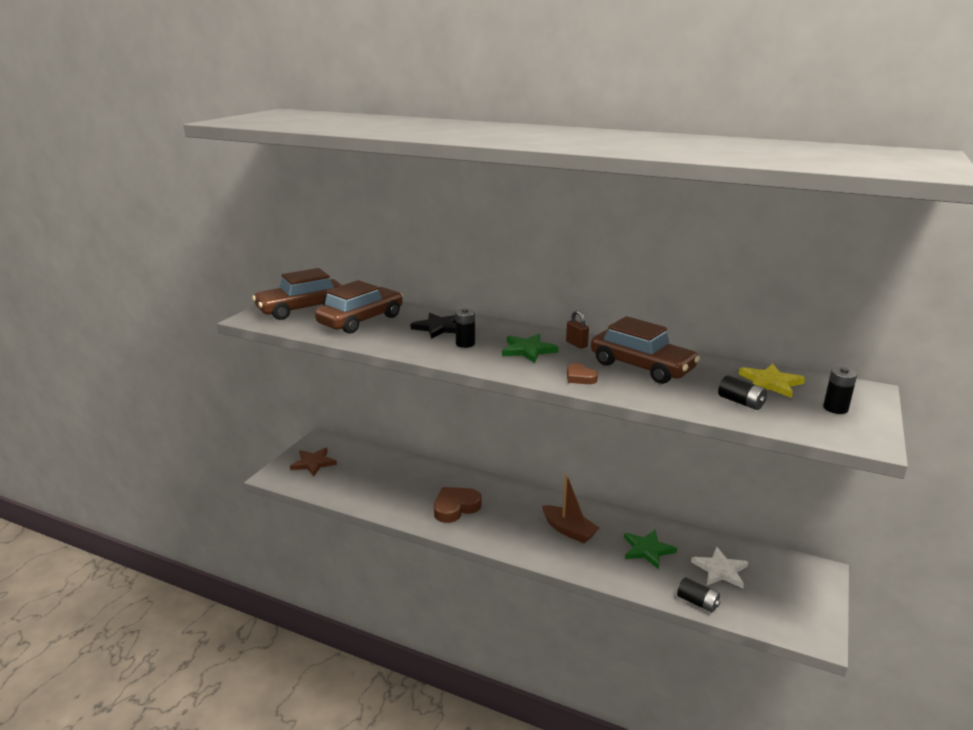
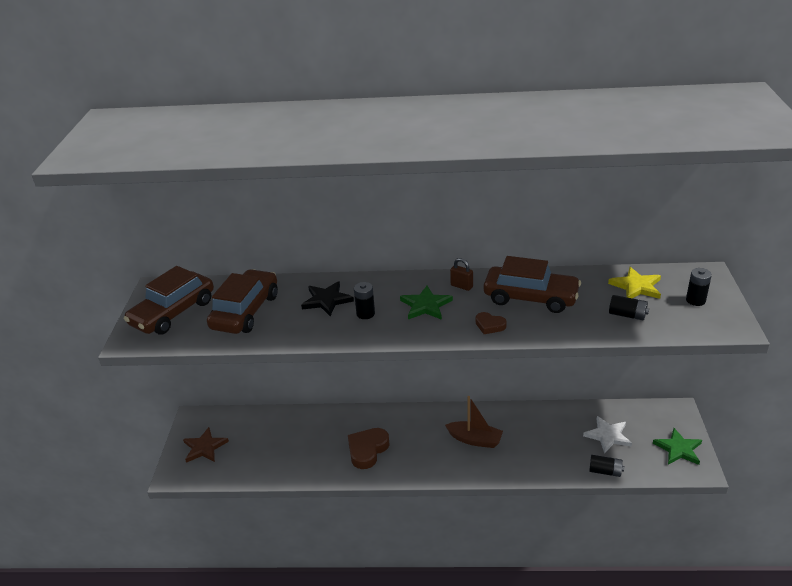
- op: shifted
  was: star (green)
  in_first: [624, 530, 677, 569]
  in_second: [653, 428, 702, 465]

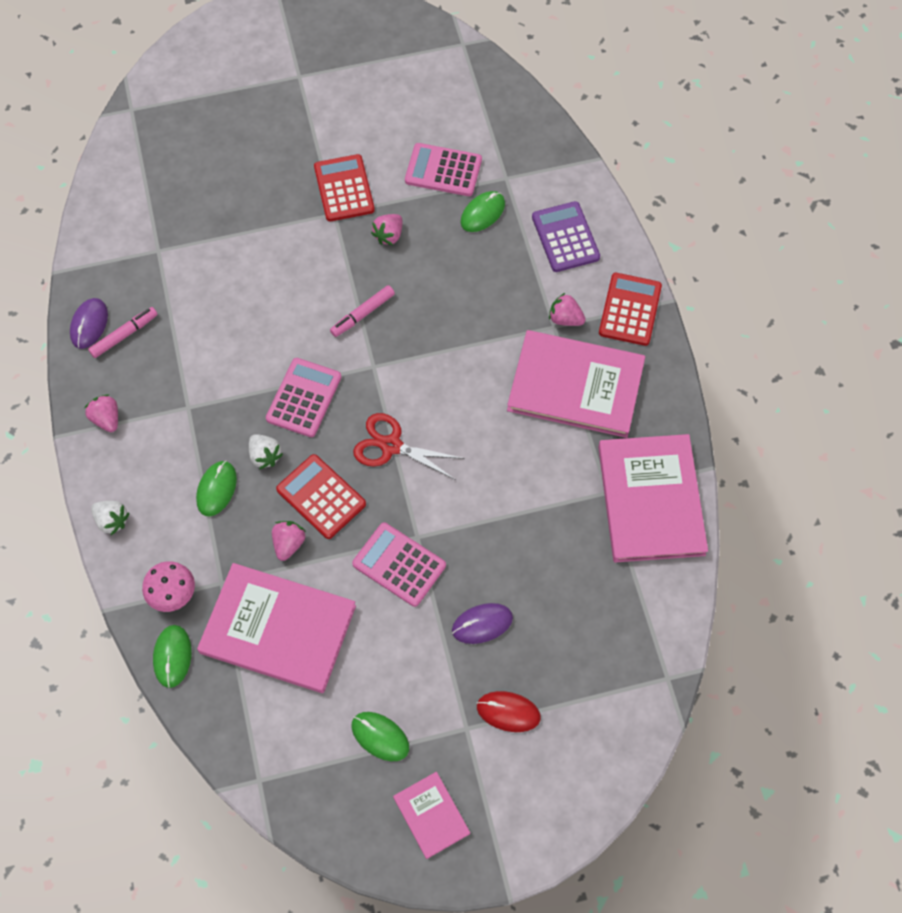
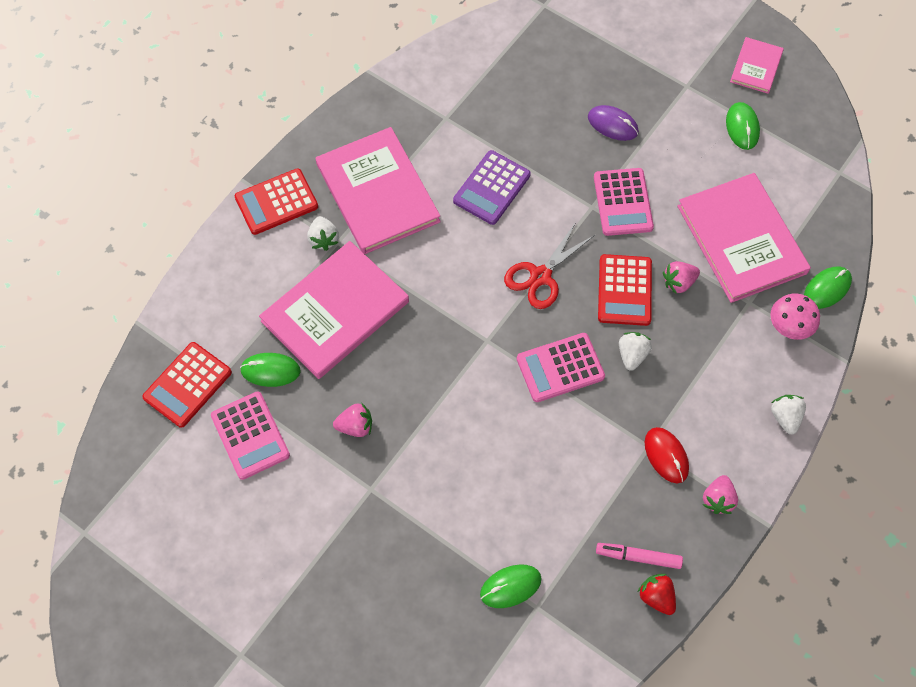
- op: shifted
  was: calculator (red)
  in_first: [314, 154, 375, 222]
  in_second: [142, 342, 232, 428]
- op: shifted
  was: calculator (purple)
  in_first: [532, 201, 600, 272]
  in_second: [453, 150, 531, 225]
- op: gone
  was: marker (pink)
  in_first: [330, 285, 395, 337]
- op: repainted
  was: strawberry (pink)
  now: strawberry (white)
  in_first: [549, 293, 586, 326]
  in_second: [307, 216, 339, 251]
- op: swapped
  was: mouse (purple)
  now: strawberry (red)
  in_first: [70, 298, 108, 349]
  in_second: [638, 574, 676, 615]
- op: rotated
  was: scissors (red)
  in_first: [353, 413, 465, 480]
  in_second: [504, 222, 595, 309]
  clockwise: 60
- op: shifted
  was: book (pink)
  in_first: [598, 434, 708, 562]
  in_second: [259, 241, 409, 379]
- op: shifted
  was: mouse (green)
  in_first: [196, 461, 237, 516]
  in_second: [480, 565, 542, 608]
- op: shifted
  was: mouse (red)
  in_first: [477, 691, 541, 732]
  in_second: [645, 427, 689, 483]

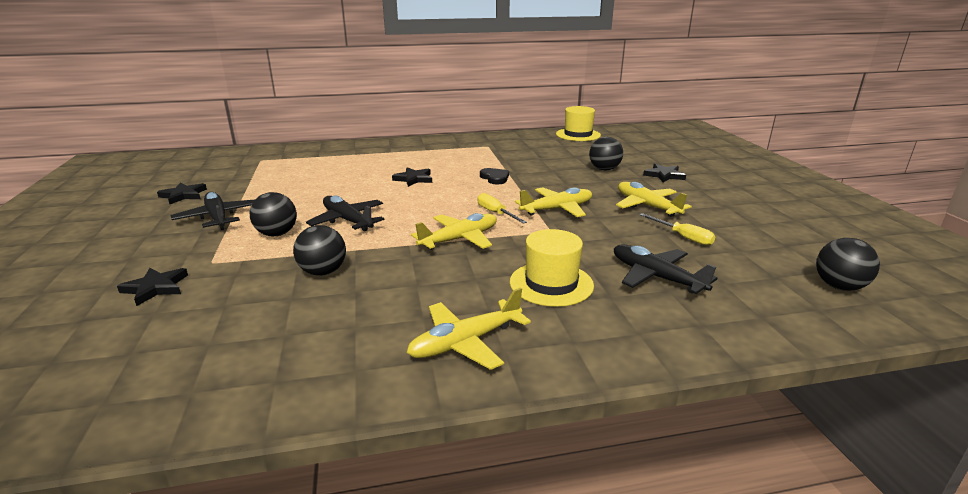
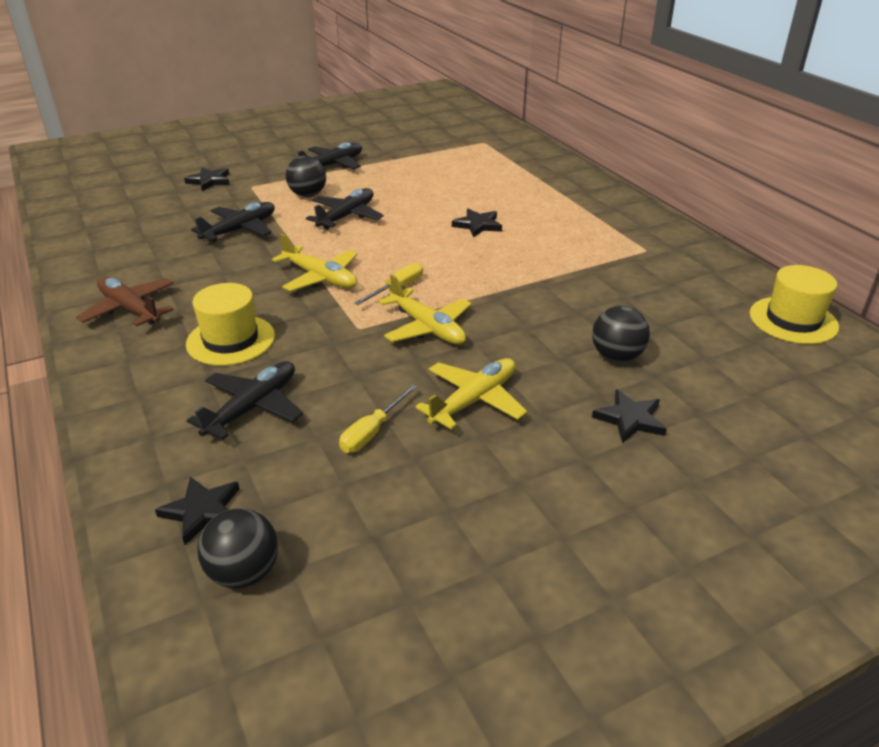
- op: gone
  was: heart (black)
  in_first: [480, 168, 509, 184]
- op: shifted
  was: star (black)
  in_first: [157, 183, 207, 204]
  in_second: [155, 477, 239, 545]
- op: swapped
  was: ball (black)
  now: plane (black)
  in_first: [293, 225, 346, 276]
  in_second: [191, 202, 275, 242]
- op: repainted
  was: plane (yellow)
  now: plane (brown)
  in_first: [407, 288, 531, 370]
  in_second: [76, 276, 174, 326]

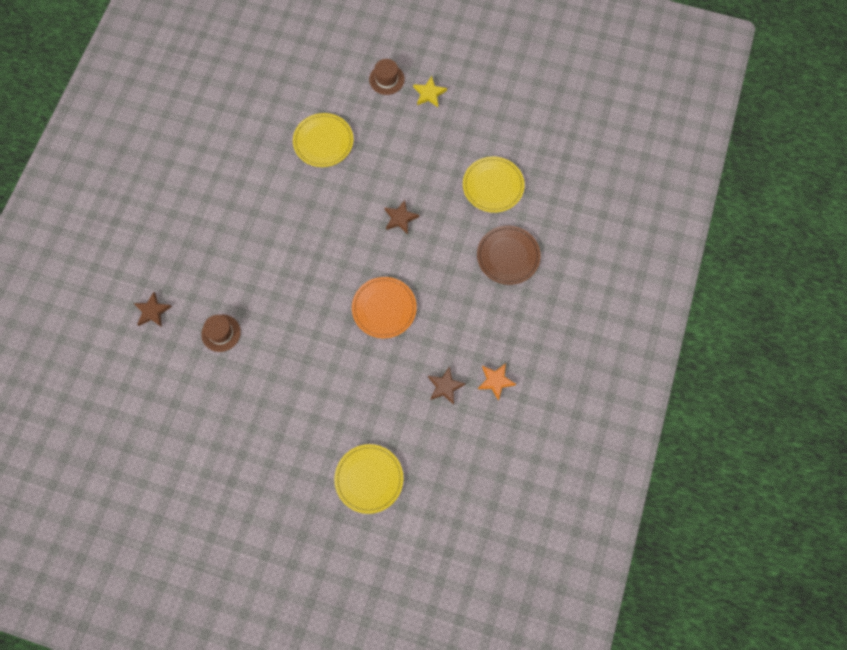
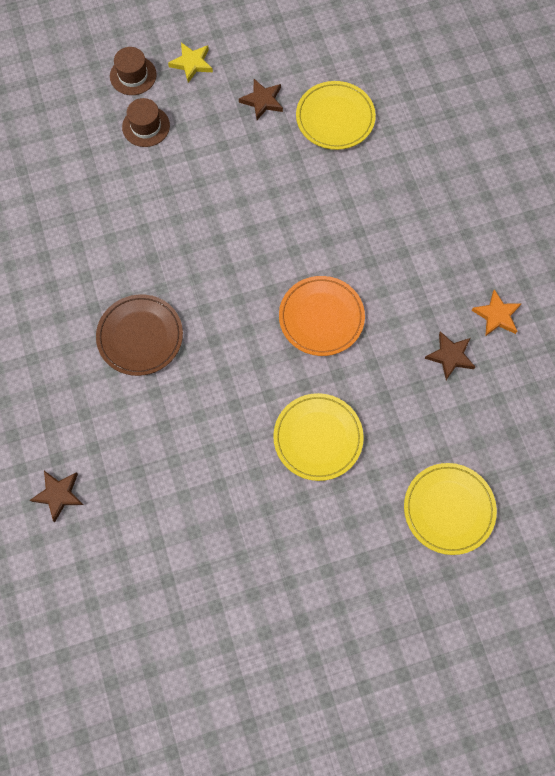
- op: shifted
  was: plate (yellow)
  in_first: [293, 113, 354, 167]
  in_second: [273, 393, 364, 481]
- op: shifted
  was: star (brown)
  in_first: [384, 200, 419, 234]
  in_second: [239, 79, 283, 120]
- op: shifted
  was: plate (brown)
  in_first: [477, 226, 541, 285]
  in_second: [96, 294, 183, 376]
- op: shifted
  was: hat (brown)
  in_first: [201, 315, 241, 352]
  in_second: [122, 98, 170, 147]

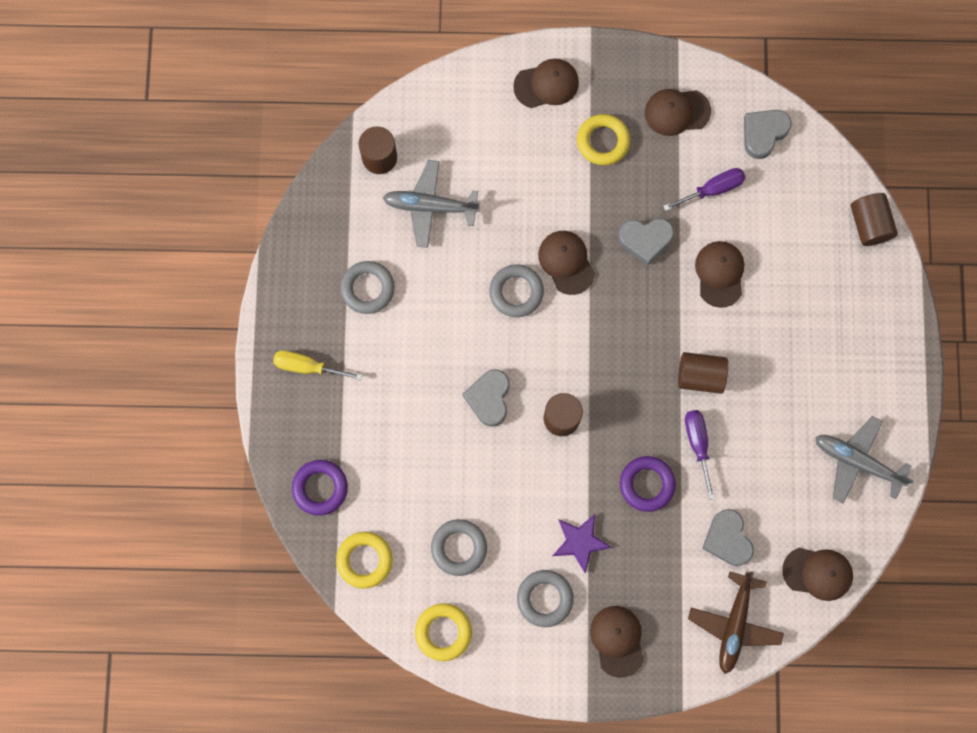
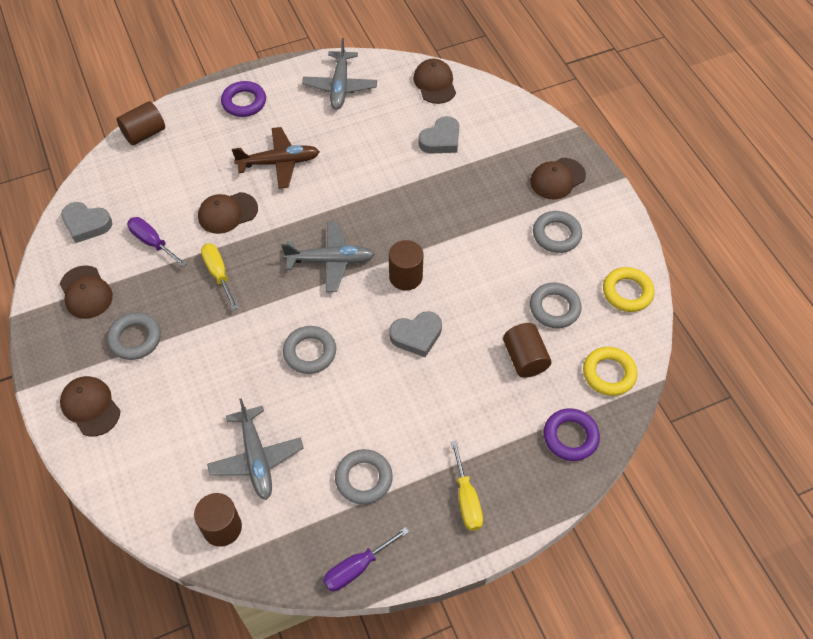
- op: repainted
  was: ring (yellow)
  now: ring (grey)
  in_first: [577, 114, 630, 165]
  in_second: [107, 312, 161, 360]
- op: swapped
  was: heart (grey)
  now: screwdriver (yellow)
  in_first: [618, 218, 674, 265]
  in_second: [201, 243, 238, 310]
- op: gone
  was: cap (brown)
  in_first: [538, 231, 595, 295]
- op: shifted
  was: cylinder (brown)
  in_first: [678, 352, 728, 394]
  in_second: [503, 323, 551, 378]
- op: shifted
  was: screwdriver (purple)
  in_first: [685, 410, 715, 500]
  in_second: [323, 527, 409, 591]
- op: shifted
  was: ring (purple)
  in_first: [620, 456, 676, 512]
  in_second: [221, 81, 266, 117]
- op: gone
  was: star (purple)
  in_first: [553, 514, 612, 574]
- op: shifted
  was: plane (brown)
  in_first: [688, 571, 784, 674]
  in_second: [232, 127, 320, 189]
- op: new
  now: plane (grey)
  in_second: [281, 222, 375, 292]

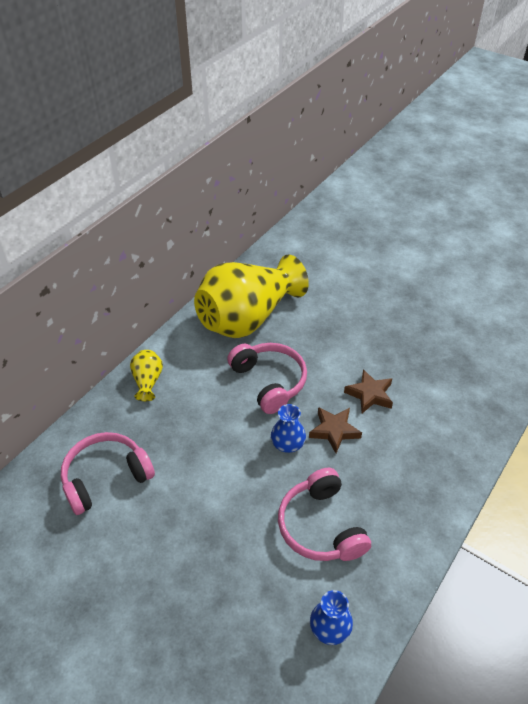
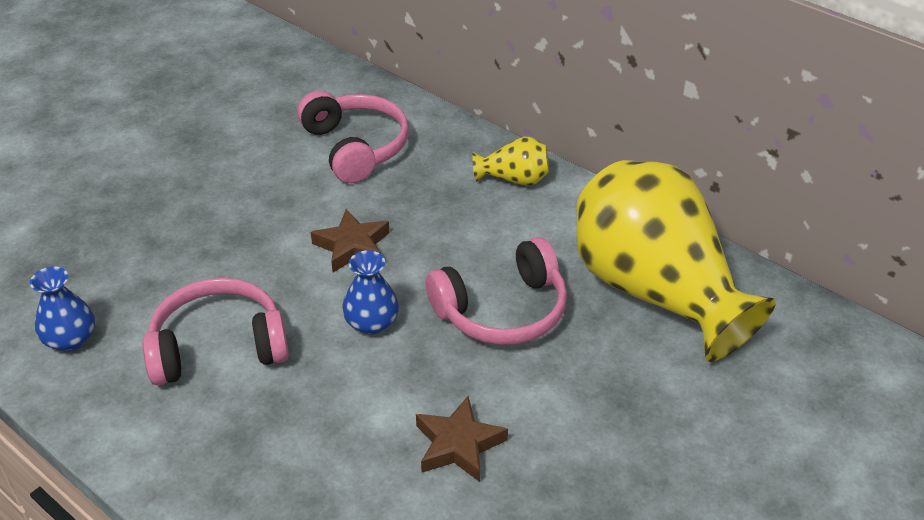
- op: shifted
  was: star (brown)
  in_first: [309, 407, 362, 453]
  in_second: [311, 209, 389, 272]

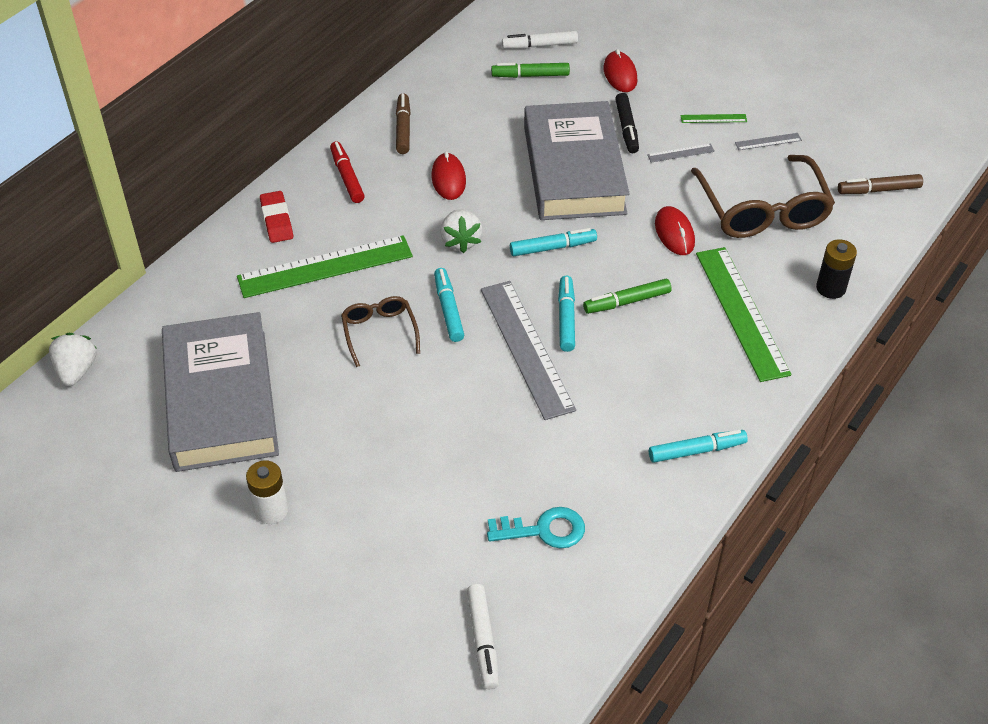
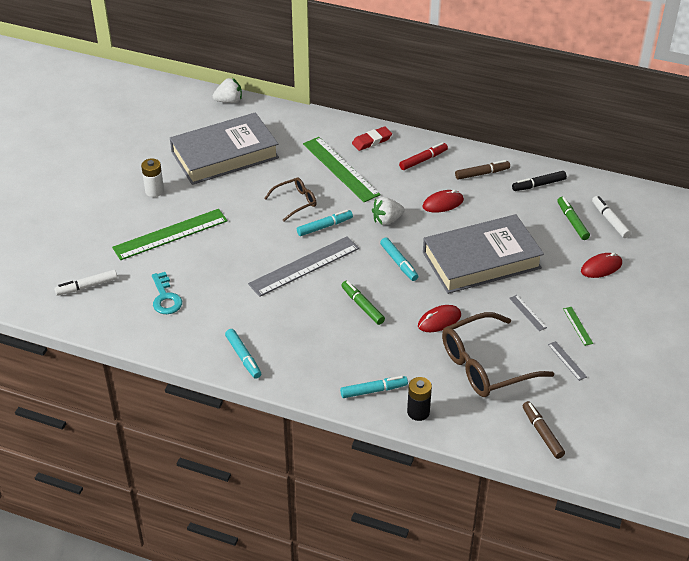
- op: shifted
  was: marker (black)
  in_first: [615, 93, 639, 153]
  in_second: [512, 171, 567, 191]
- op: shifted
  was: ruler (green)
  in_first: [696, 247, 791, 382]
  in_second: [112, 209, 228, 260]
- op: shifted
  was: marker (turquoise)
  in_first: [558, 276, 575, 352]
  in_second: [340, 376, 408, 398]

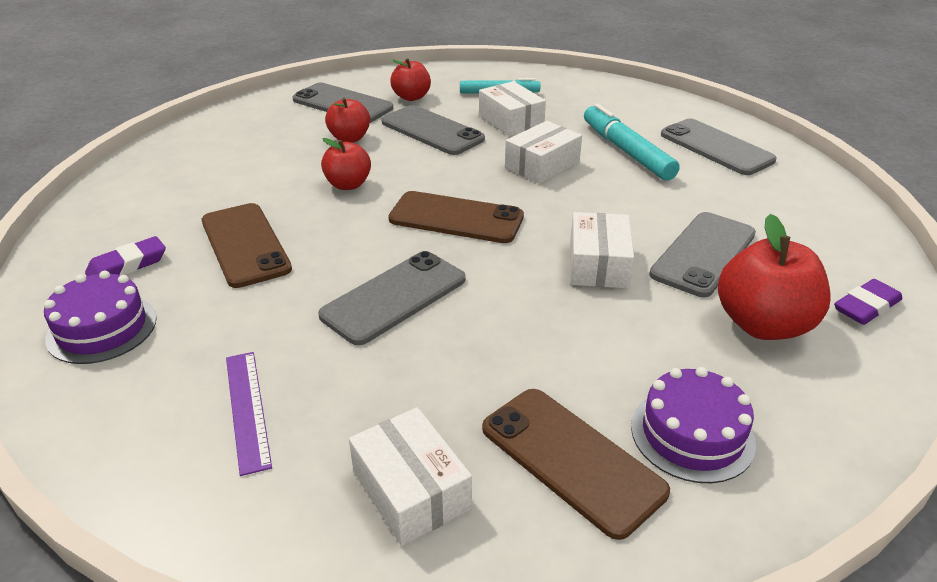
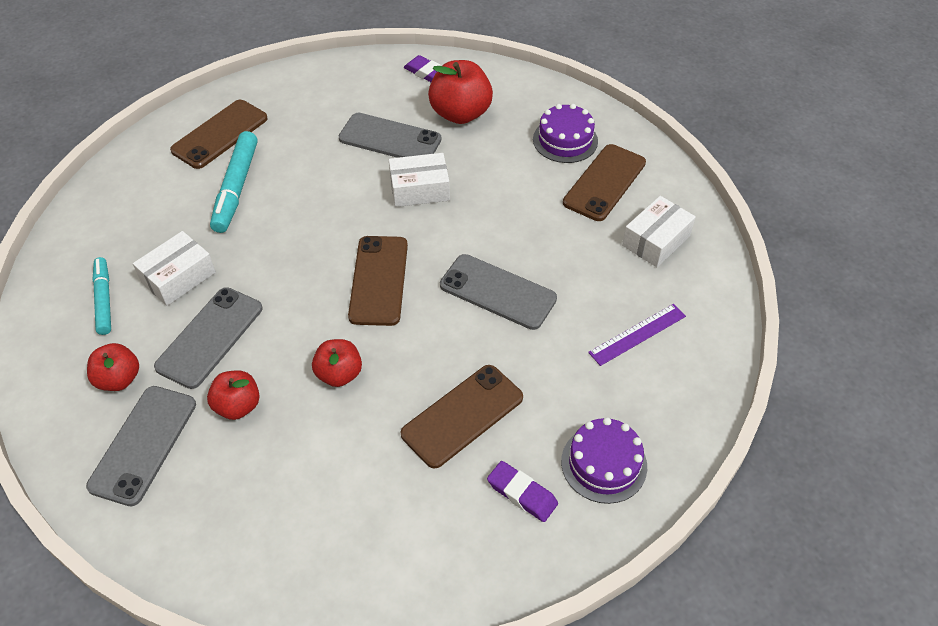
- op: rotated
  was: marker (turquoise)
  in_first: [584, 103, 680, 181]
  in_second: [210, 131, 258, 233]
  clockwise: -45
- op: repainted
  was: phone (grey)
  now: phone (brown)
  in_first: [661, 119, 777, 175]
  in_second: [170, 100, 268, 169]
- op: gone
  was: box (white)
  in_first: [505, 121, 582, 184]

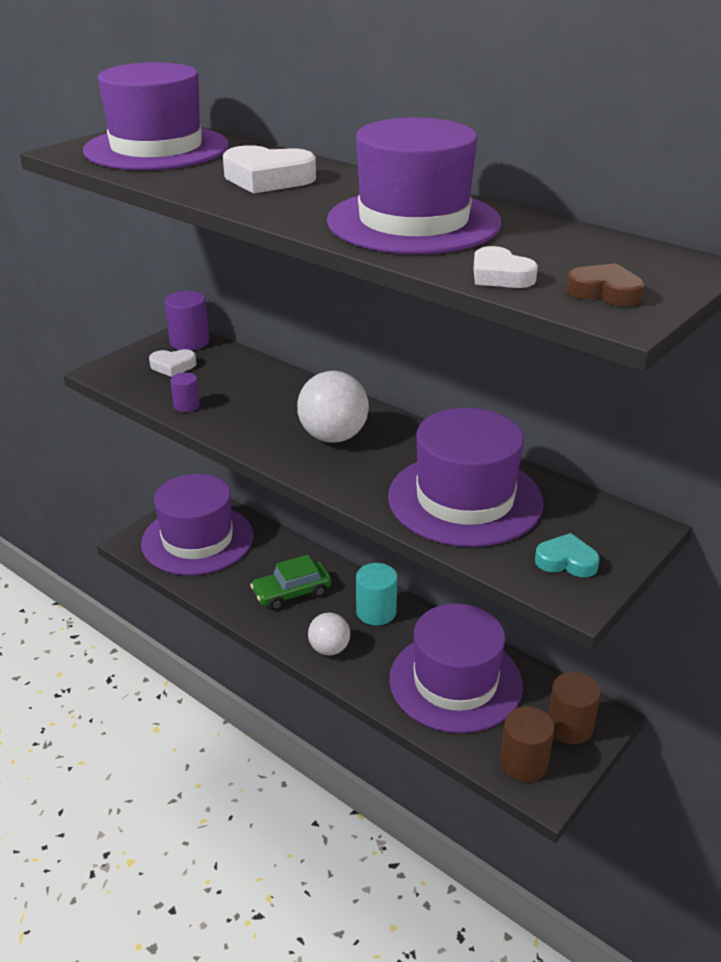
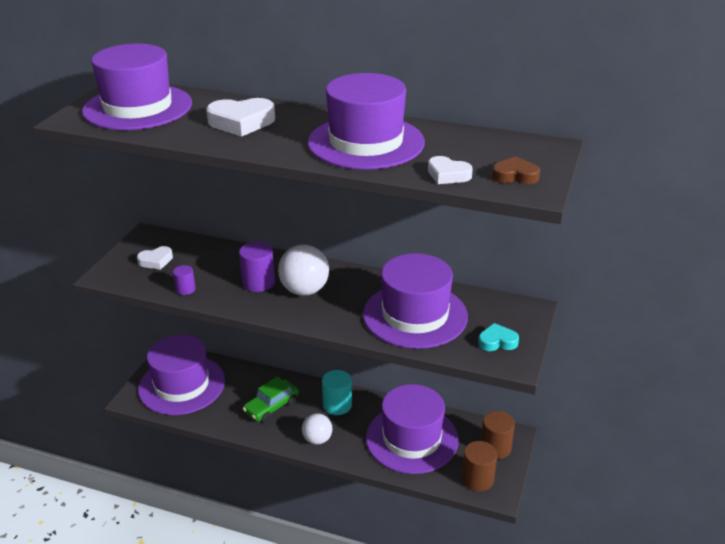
- op: shifted
  was: cylinder (purple)
  in_first: [165, 291, 209, 350]
  in_second: [239, 242, 275, 292]

